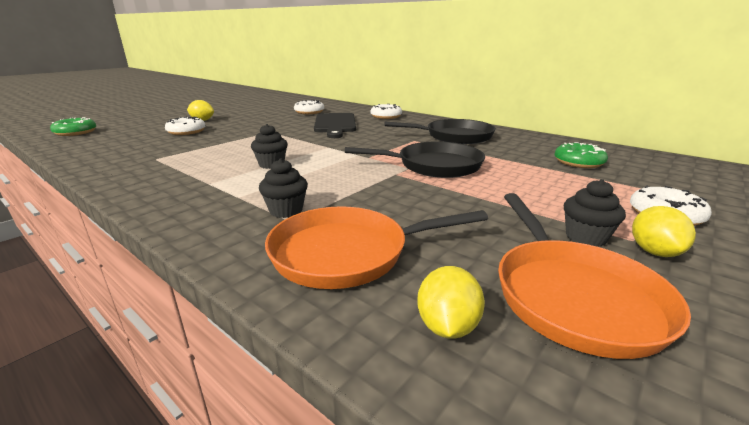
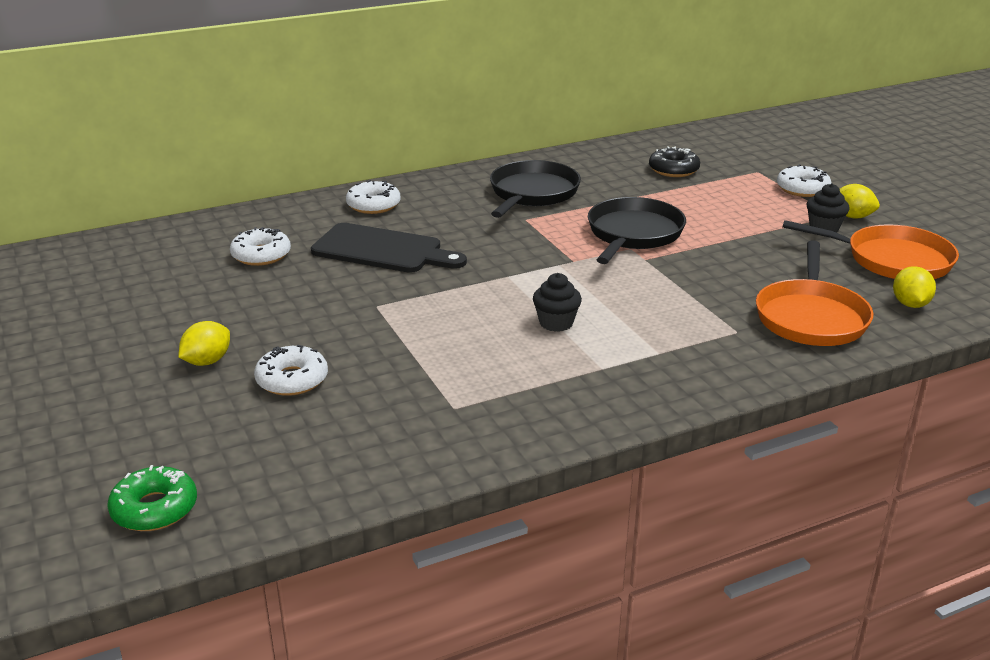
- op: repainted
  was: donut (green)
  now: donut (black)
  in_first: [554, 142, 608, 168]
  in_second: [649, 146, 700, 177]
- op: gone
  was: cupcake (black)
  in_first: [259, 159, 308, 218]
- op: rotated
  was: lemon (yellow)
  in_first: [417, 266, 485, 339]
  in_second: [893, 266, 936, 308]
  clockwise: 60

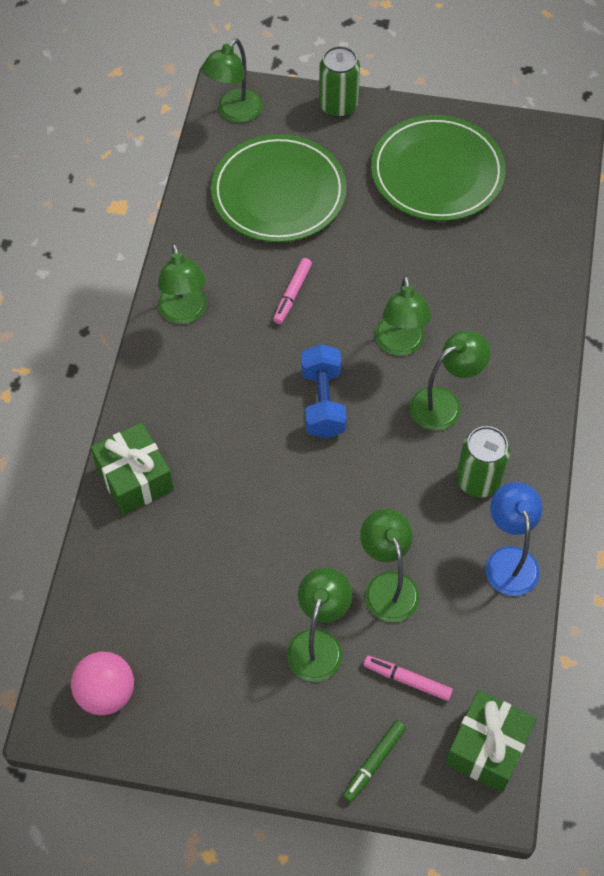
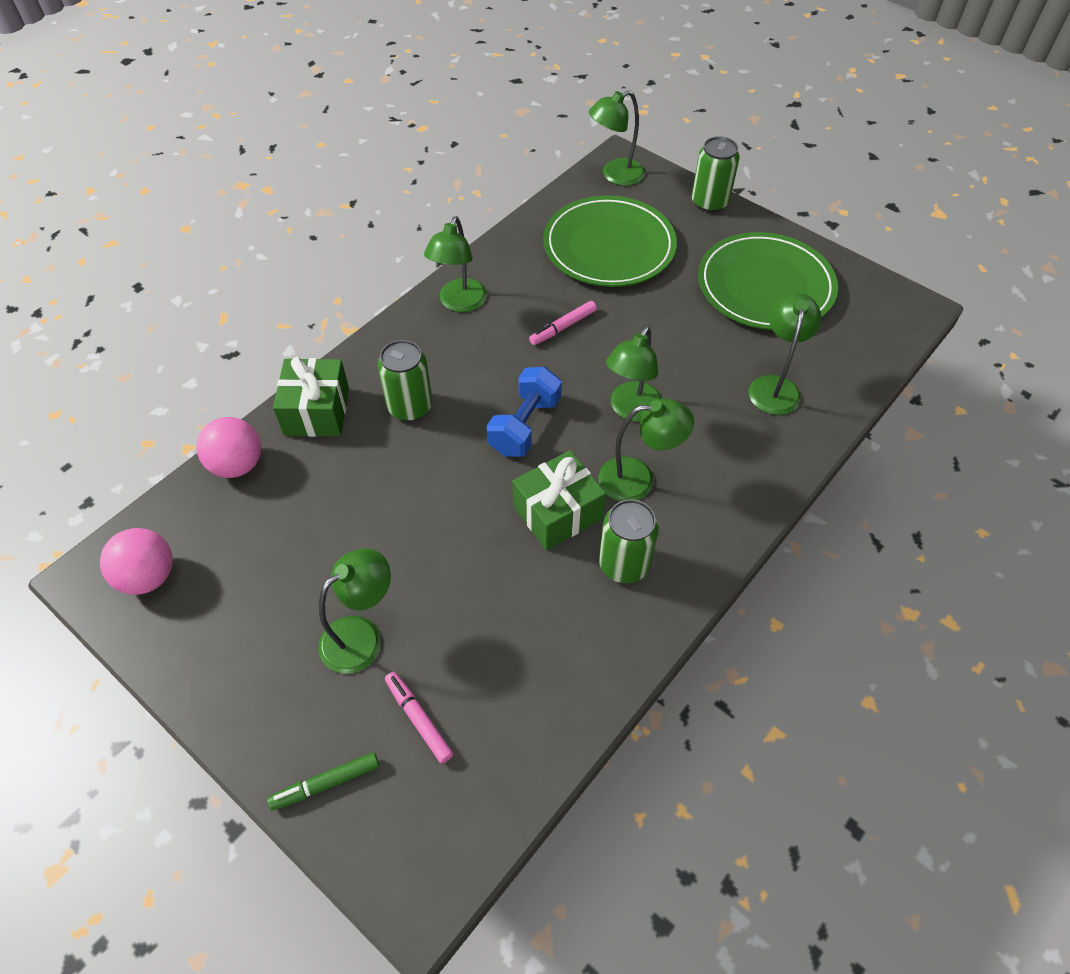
- op: gone
  was: lamp (blue)
  in_first: [485, 482, 543, 596]
- op: shifted
  was: lamp (green)
  in_first: [360, 509, 420, 622]
  in_second: [749, 293, 822, 415]
- op: shifted
  was: gift (green)
  in_first: [445, 690, 536, 792]
  in_second: [513, 450, 606, 550]
- op: new
  now: can (green)
  in_second: [378, 340, 432, 421]
- op: new
  now: ball (pink)
  in_second: [196, 417, 261, 478]

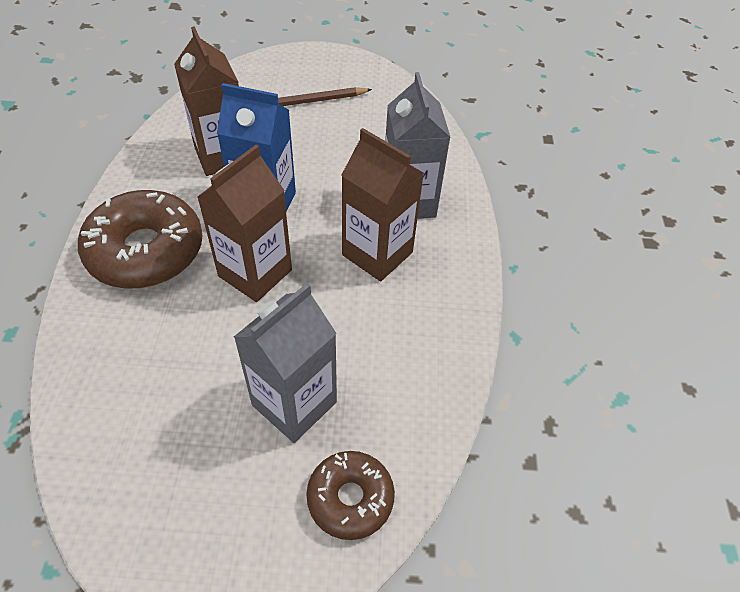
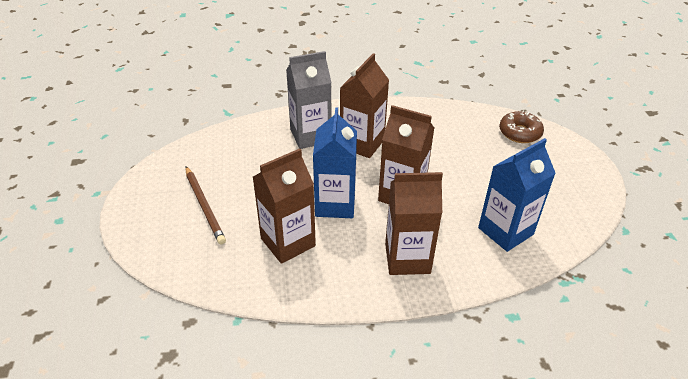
- op: swapped
  was: donut (brown)
  now: carton (brown)
  in_first: [78, 190, 203, 289]
  in_second: [385, 172, 443, 275]
- op: gone
  was: carton (grey)
  in_first: [234, 283, 337, 443]
- op: new
  now: carton (blue)
  in_second: [478, 138, 556, 252]

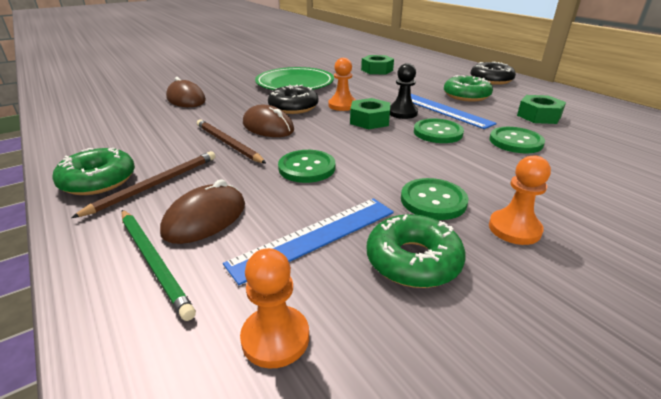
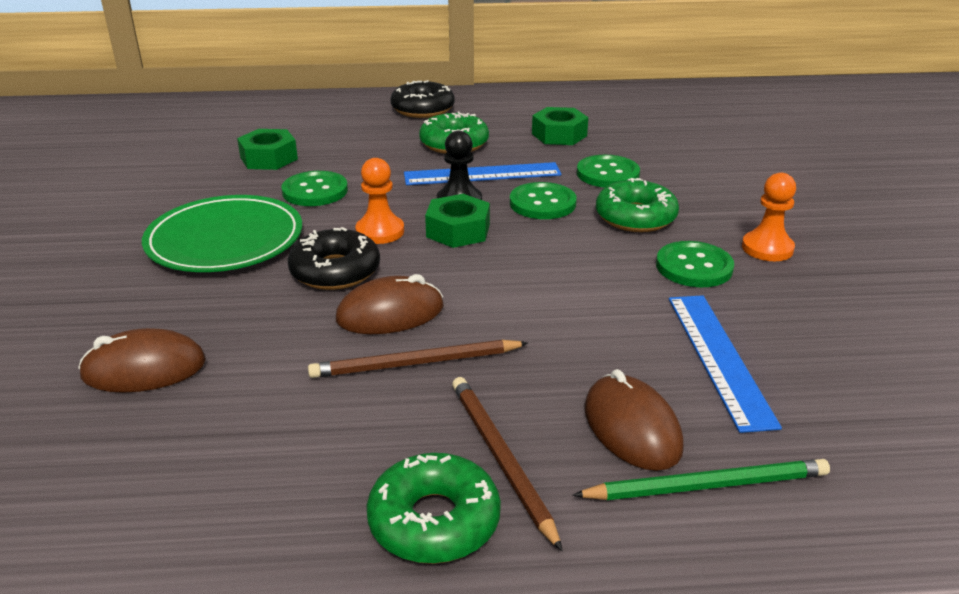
- op: shifted
  was: button (green)
  in_first: [278, 150, 335, 183]
  in_second: [282, 171, 348, 206]
- op: shifted
  was: donut (green)
  in_first: [367, 214, 466, 288]
  in_second: [596, 178, 679, 232]
- op: gone
  was: pawn (orange)
  in_first: [240, 248, 309, 368]

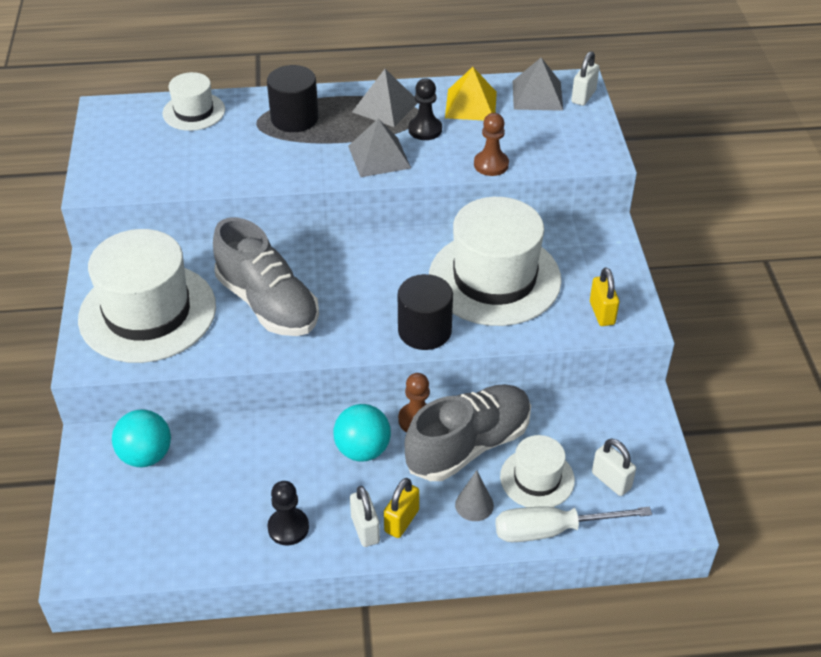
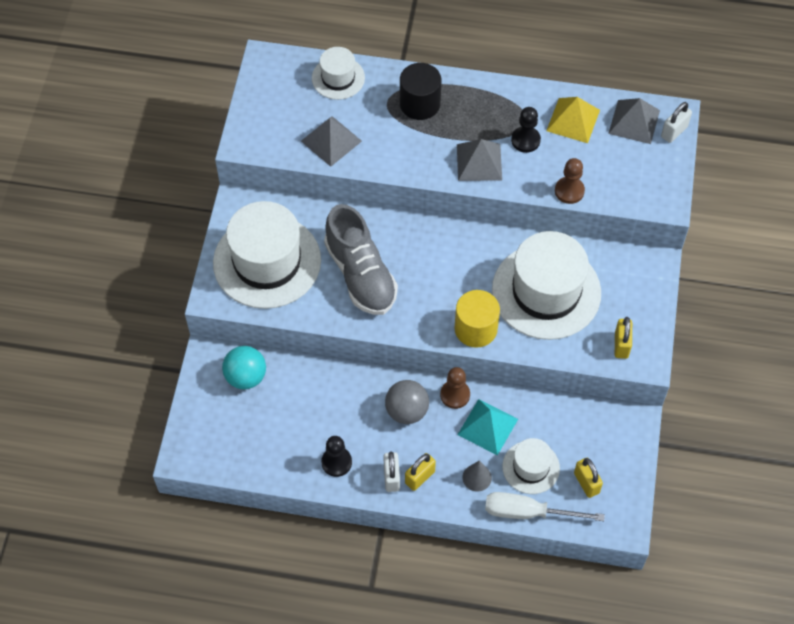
- op: shifted
  was: pyramid (grey)
  in_first: [352, 69, 417, 127]
  in_second: [301, 116, 362, 167]
- op: repainted
  was: cylinder (black)
  now: cylinder (yellow)
  in_first: [398, 274, 453, 350]
  in_second: [454, 290, 500, 348]
- op: swapped
  was: shoe (grey)
  now: pyramid (turquoise)
  in_first: [405, 384, 531, 481]
  in_second: [458, 399, 518, 455]
- op: repainted
  was: ball (turquoise)
  now: ball (grey)
  in_first: [333, 404, 391, 462]
  in_second: [385, 380, 429, 424]
- op: repainted
  was: padlock (white)
  now: padlock (yellow)
  in_first: [592, 439, 636, 496]
  in_second: [574, 458, 603, 498]

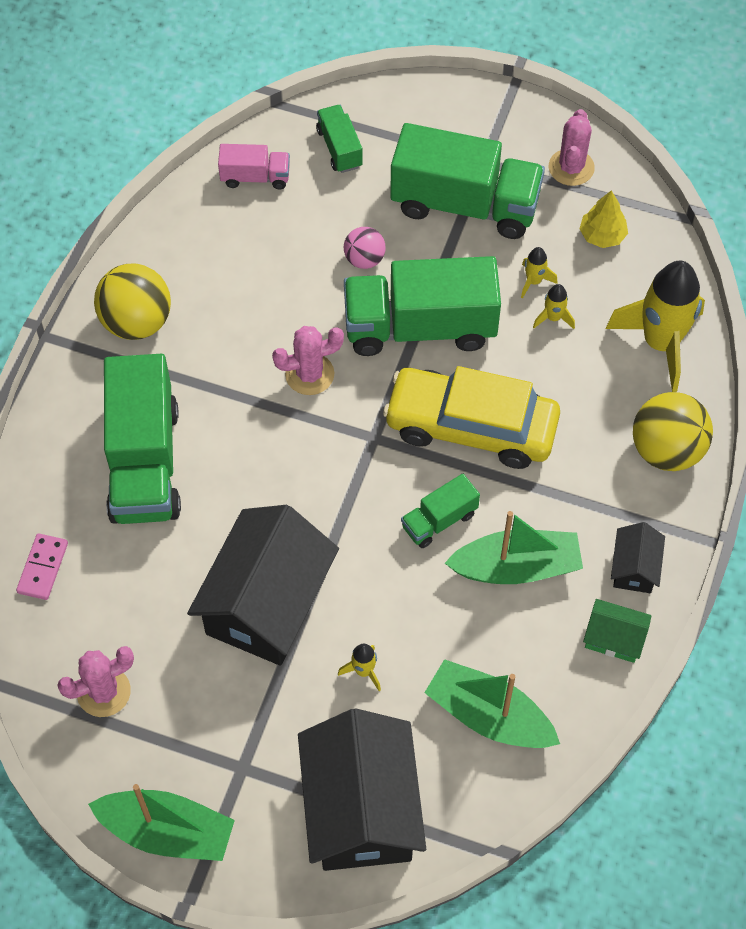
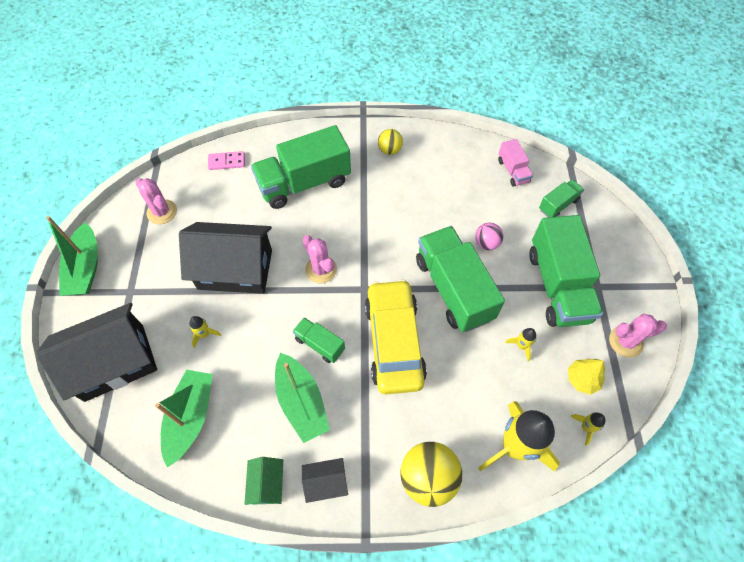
- op: scaled
  was: ball (yellow)
  in_first: [94, 264, 171, 340]
  in_second: [378, 129, 403, 155]
  ratio: 0.57
- op: shifted
  was: rocket (yellow)
  in_first: [533, 284, 575, 329]
  in_second: [570, 413, 605, 446]
- op: shifted
  was: cactus (pink)
  in_first: [272, 326, 344, 395]
  in_second: [302, 235, 337, 283]

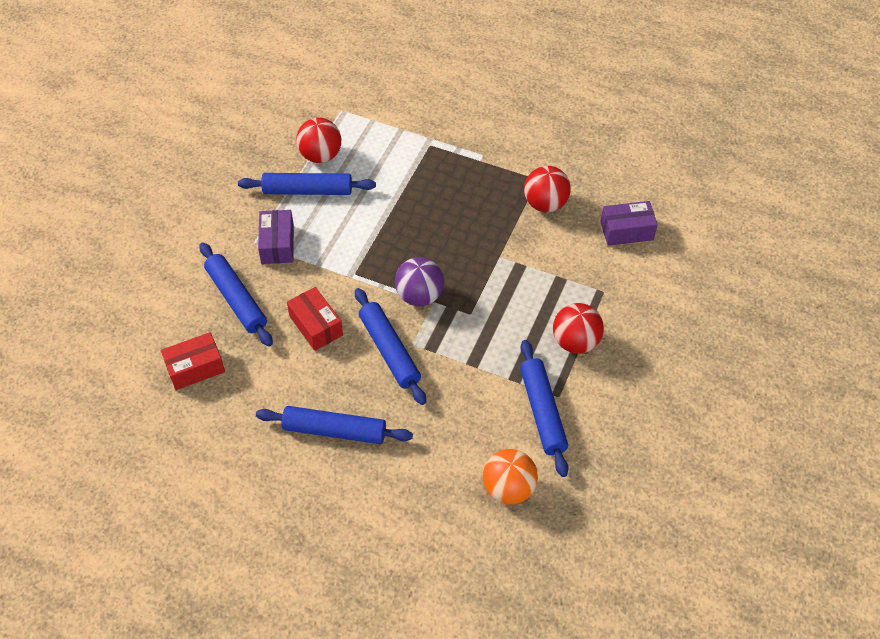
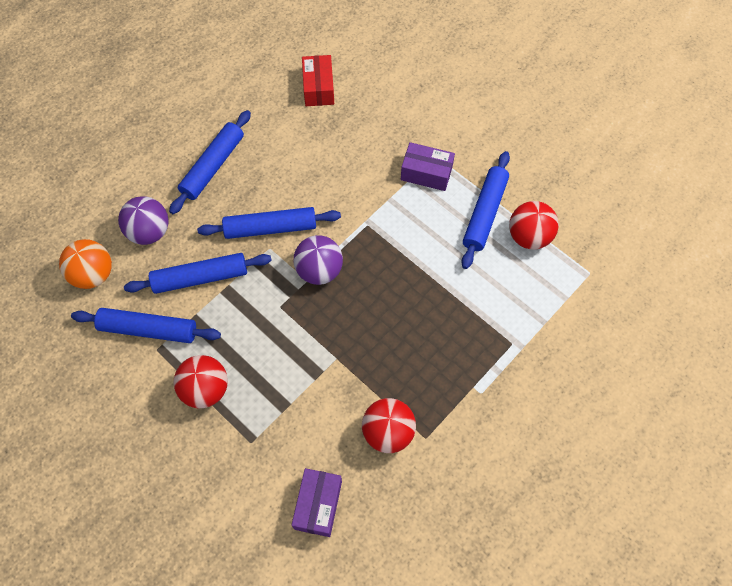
- op: shifted
  was: rolling pin (blue)
  in_first: [200, 242, 273, 347]
  in_second: [124, 253, 272, 294]
- op: gone
  was: box (red)
  in_first: [287, 287, 343, 351]
- op: new
  now: ball (purple)
  in_second: [118, 196, 169, 245]

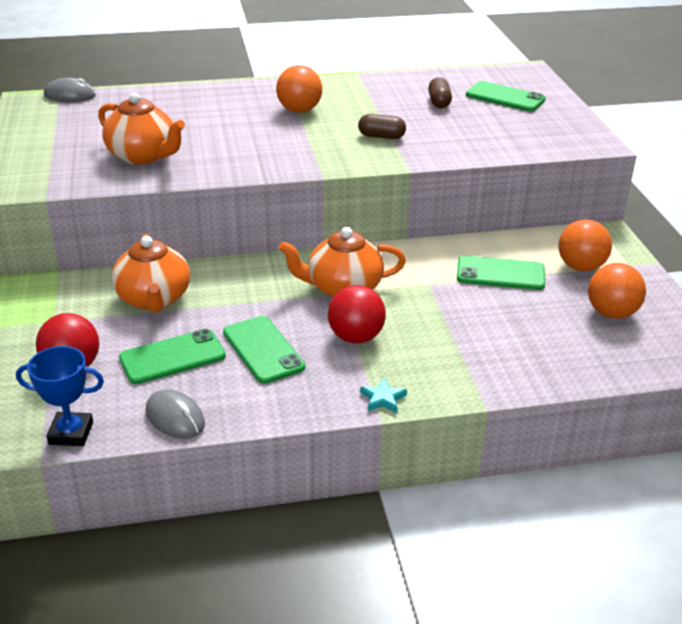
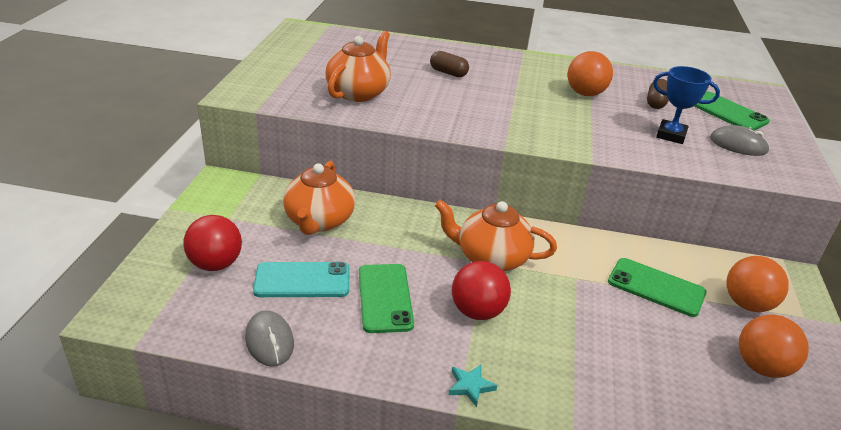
- op: shifted
  was: ball (orange)
  in_first: [276, 65, 322, 113]
  in_second: [568, 51, 613, 96]
- op: shifted
  was: mouse (grey)
  in_first: [44, 78, 96, 102]
  in_second: [710, 125, 770, 156]
- op: rotated
  was: teapot (orange)
  in_first: [98, 93, 185, 165]
  in_second: [325, 31, 391, 102]
  clockwise: -120
- op: shifted
  was: capsule (brown)
  in_first: [358, 114, 406, 139]
  in_second: [430, 51, 469, 77]
- op: repainted
  was: phone (green)
  now: phone (turquoise)
  in_first: [119, 329, 226, 384]
  in_second: [253, 262, 350, 297]
- op: shifted
  was: trophy (blue)
  in_first: [16, 346, 104, 446]
  in_second: [653, 66, 720, 144]

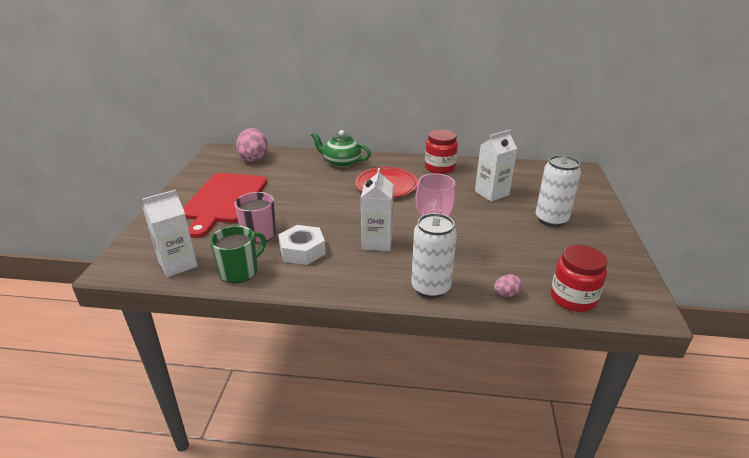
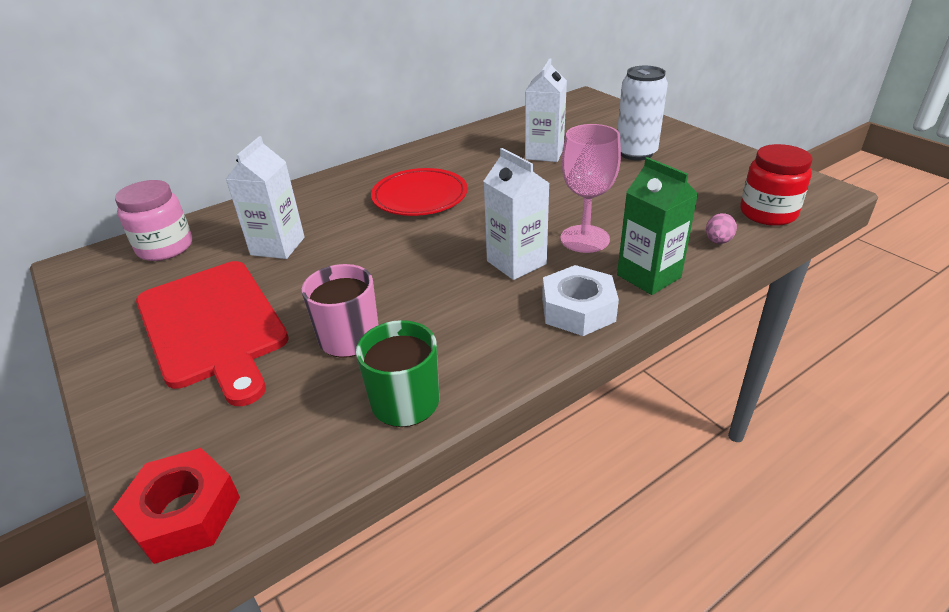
- op: swapped
  was: egg (pink)
  now: jar (pink)
  in_first: [236, 128, 268, 162]
  in_second: [115, 180, 192, 261]
- op: gone
  was: teapot (green)
  in_first: [311, 130, 371, 167]
- op: gone
  was: jar (red)
  in_first: [425, 130, 458, 174]
- op: shifted
  was: carton (white)
  in_first: [142, 190, 197, 277]
  in_second: [225, 136, 305, 259]
- op: swapped
  was: can (white)
  now: carton (green)
  in_first: [411, 213, 457, 298]
  in_second: [617, 157, 698, 295]
- op: shifted
  was: nut (white)
  in_first: [278, 225, 326, 265]
  in_second: [542, 265, 619, 336]
- op: new
  now: nut (red)
  in_second: [112, 448, 240, 564]

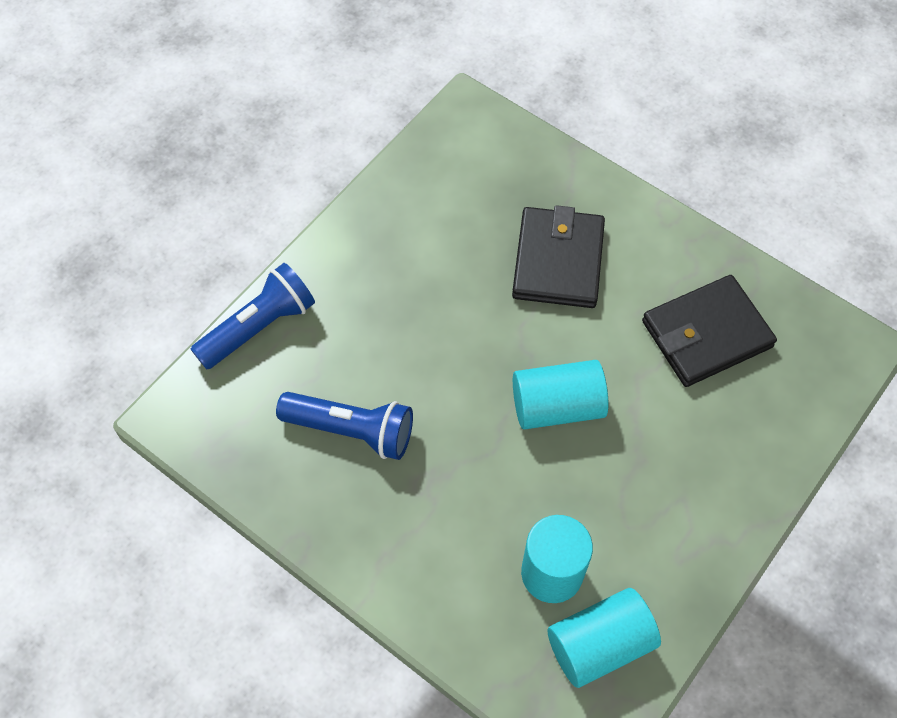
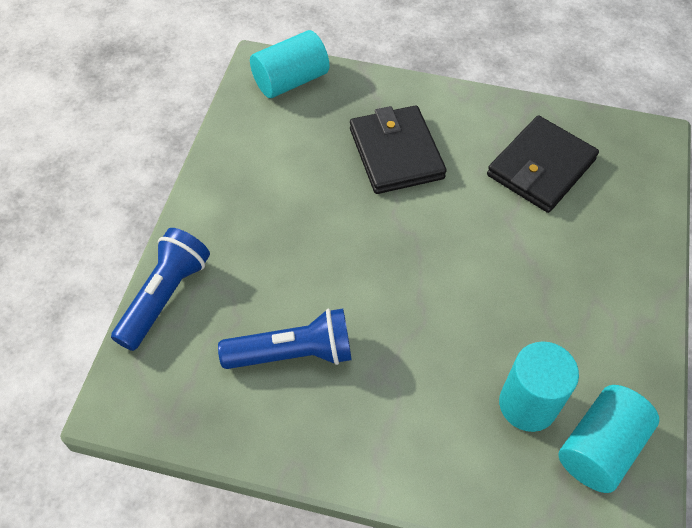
- op: shifted
  was: cylinder (turquoise)
  in_first: [513, 360, 609, 429]
  in_second: [250, 30, 329, 98]

